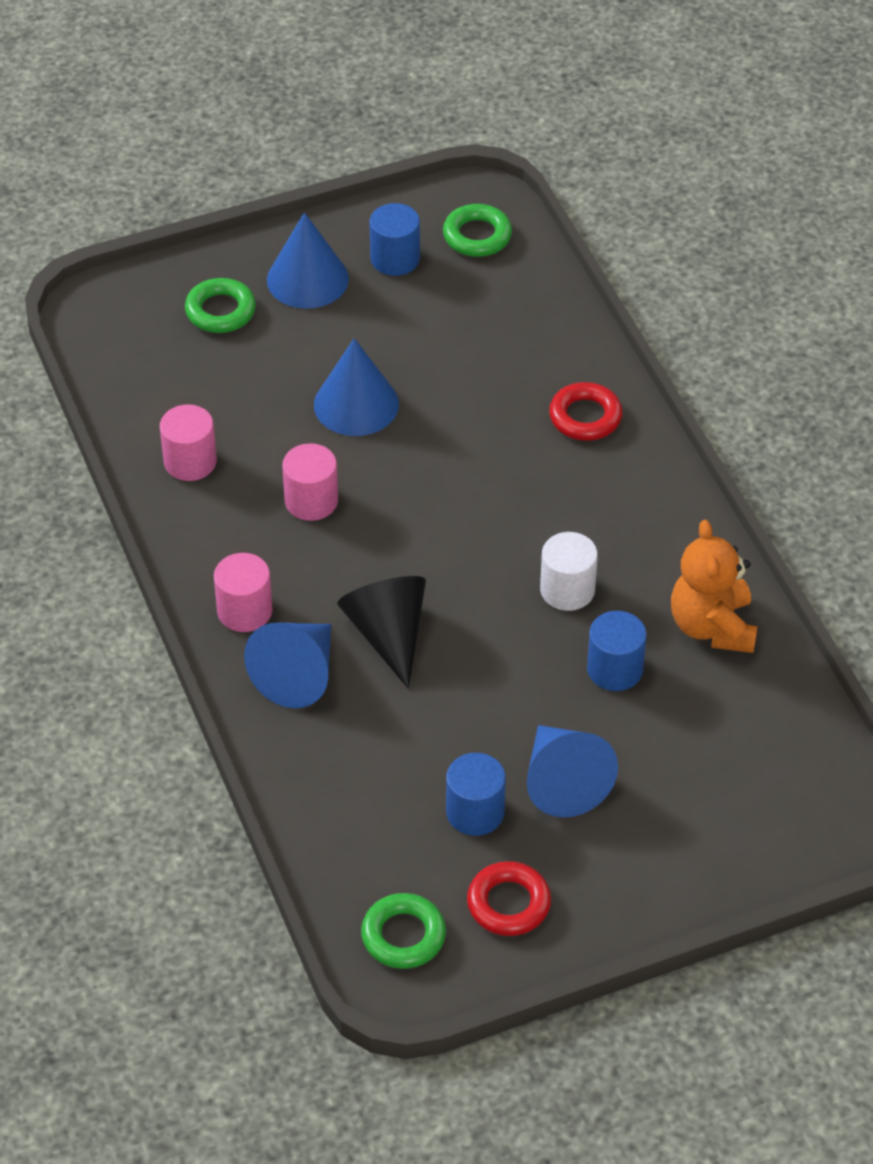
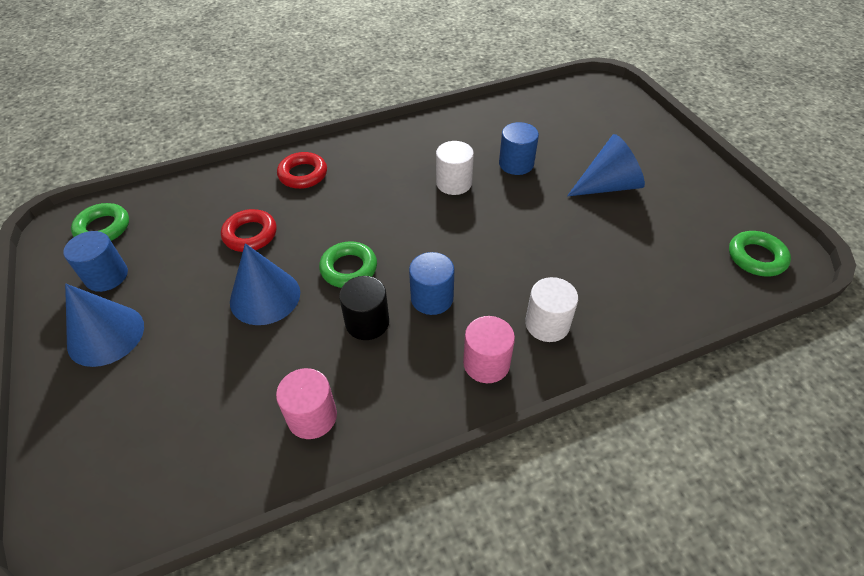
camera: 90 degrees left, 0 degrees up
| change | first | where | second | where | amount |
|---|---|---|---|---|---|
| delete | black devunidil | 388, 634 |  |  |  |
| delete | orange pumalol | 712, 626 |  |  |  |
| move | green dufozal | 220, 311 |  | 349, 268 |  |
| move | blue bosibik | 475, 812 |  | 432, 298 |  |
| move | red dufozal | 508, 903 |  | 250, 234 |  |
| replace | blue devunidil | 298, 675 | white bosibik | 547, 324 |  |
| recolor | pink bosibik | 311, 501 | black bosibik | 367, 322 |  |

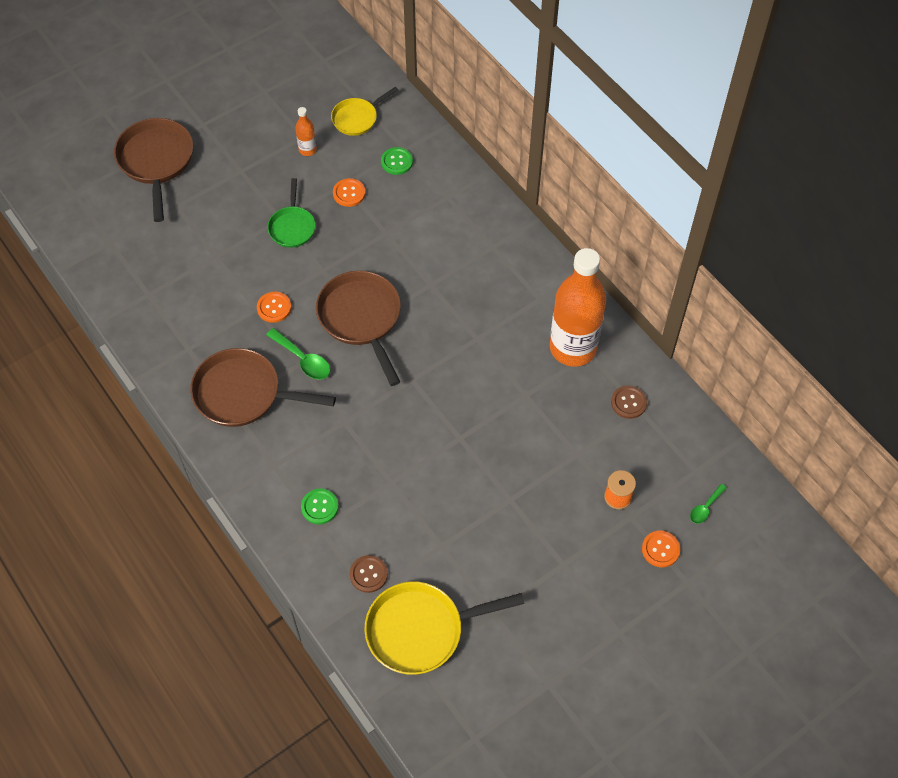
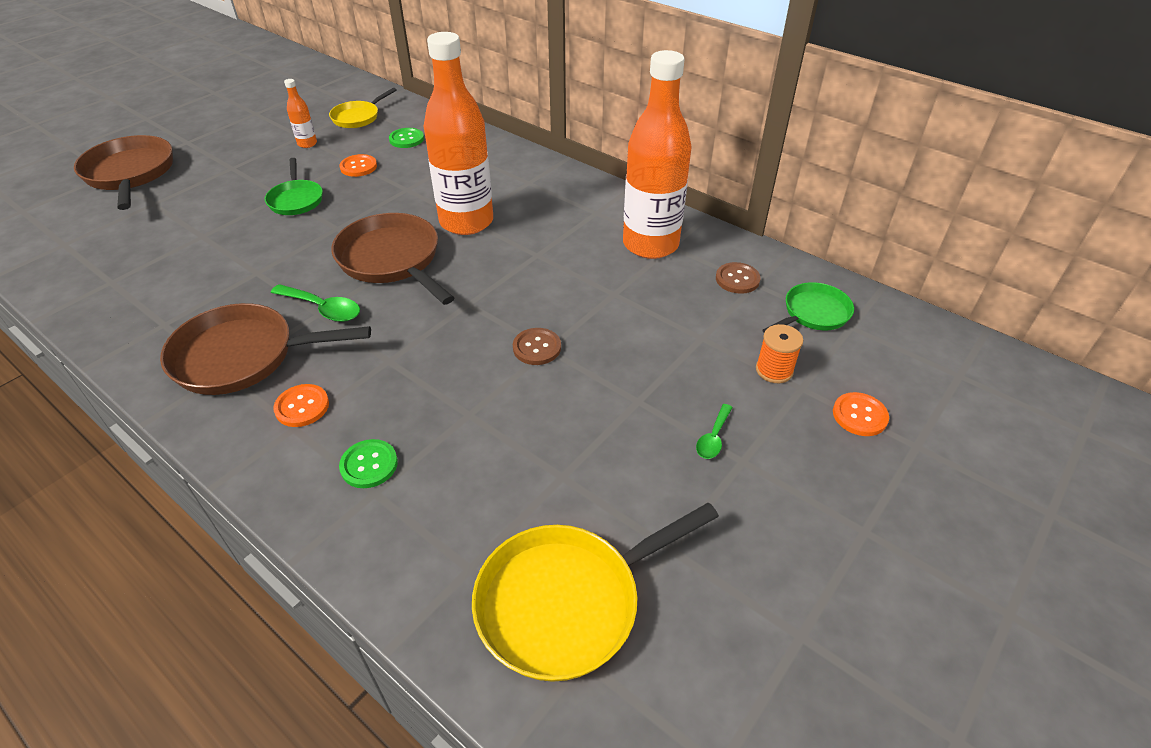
camera: 15 degrees left, 15 degrees down
| change | first | where | second | where | amount |
|---|---|---|---|---|---|
| insert |  |  | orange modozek | 466, 222 |  |
| insert |  |  | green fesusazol | 813, 313 |  |
| move | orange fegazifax | 274, 308 |  | 302, 407 |  |
| move | brown fegazifax | 368, 574 |  | 537, 348 |  |
| move | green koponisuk | 705, 508 |  | 713, 438 |  |

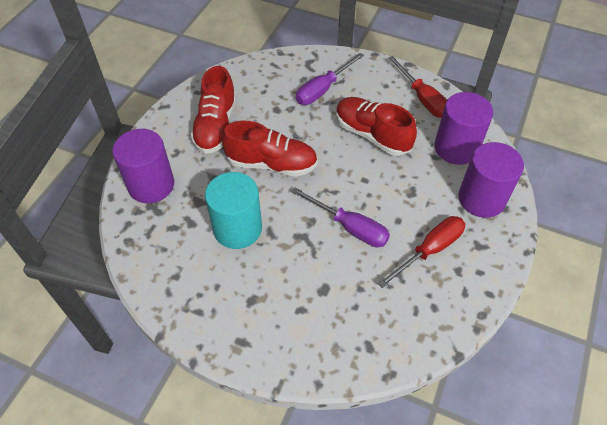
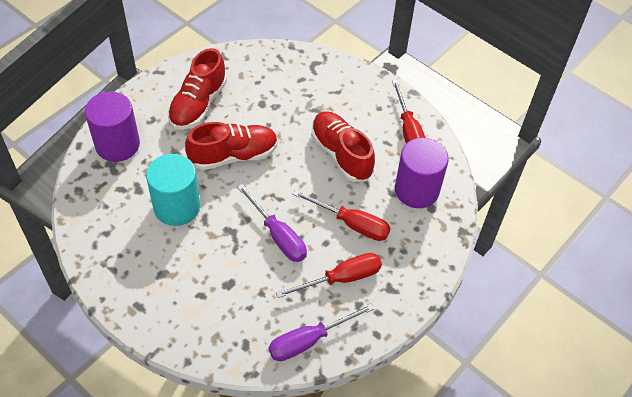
camera: 15 degrees right, 0 degrees up
| change | first | where | second | where | amount |
|---|---|---|---|---|---|
| delete | purple bosibik | 481, 198 |  |  |  |
| insert |  |  | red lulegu | 351, 224 |  |
| move | purple lulegu | 323, 89 |  | 309, 340 |  |
| rotate | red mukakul | 271, 164 |  | 233, 155 | 45 degrees counterclockwise |

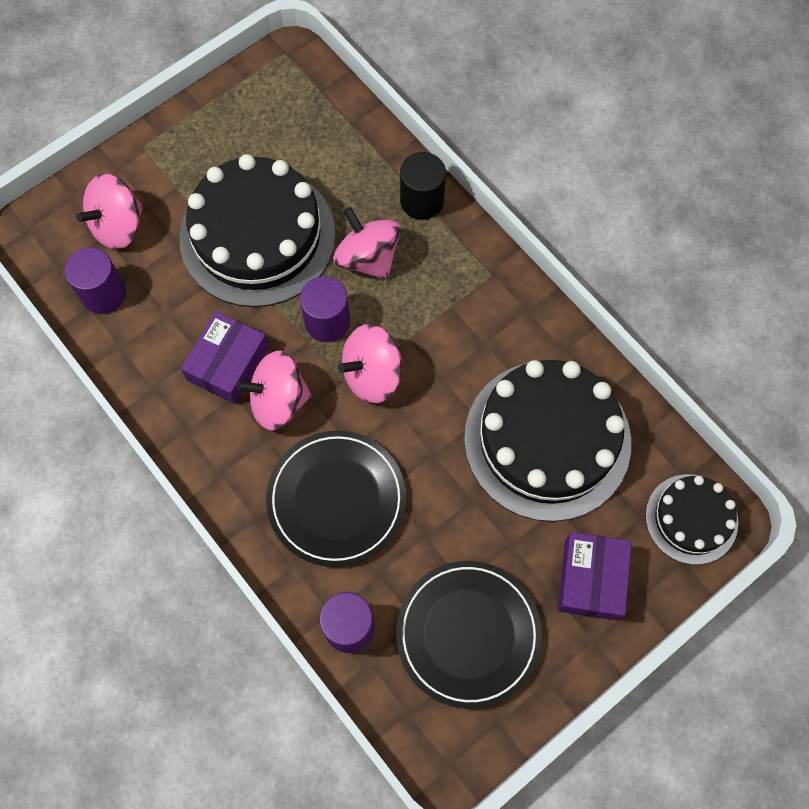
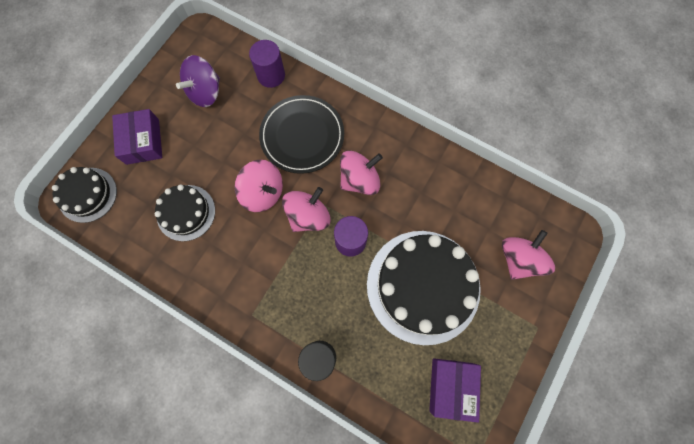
camera: 160 degrees right, 5 degrees up
| change | first | where | second | where | amount |
|---|---|---|---|---|---|
| delete | purple bosibik | 103, 294 |  |  |  |
| move | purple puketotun | 228, 364 |  | 451, 387 |  |
| move | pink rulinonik | 368, 258 |  | 263, 192 |  |
| replace | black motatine | 468, 634 | purple rulinonik | 205, 92 |  |
| resize | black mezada | 547, 440 |  | 186, 212 | x0.54 |

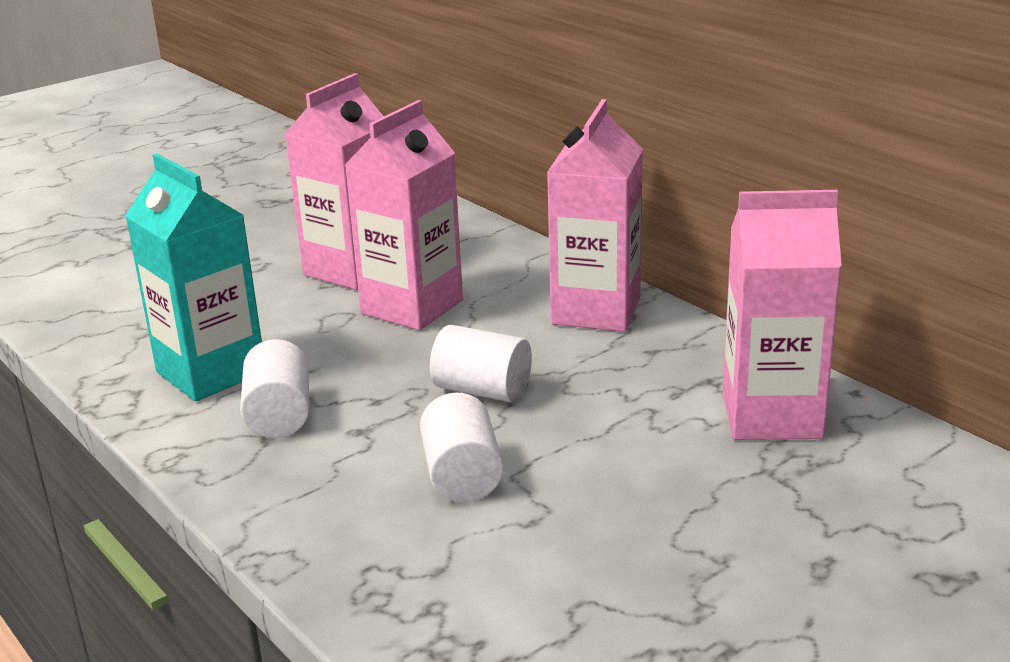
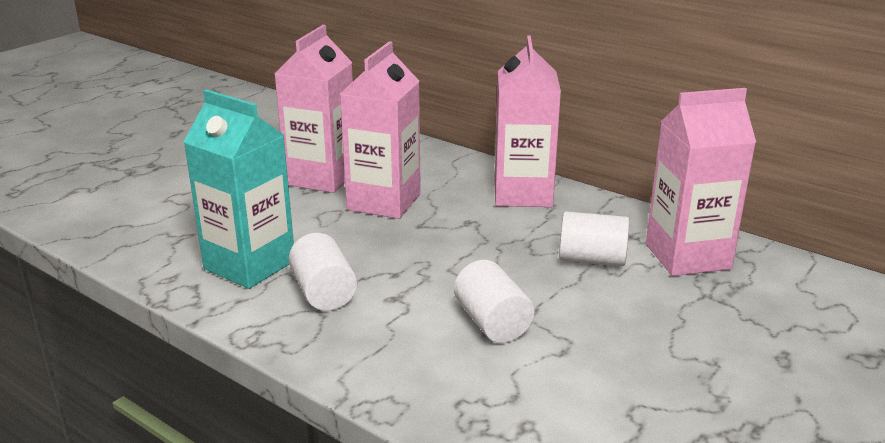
camera: 15 degrees left, 0 degrees up
| change | first | where | second | where | amount |
|---|---|---|---|---|---|
| move | white bosibik | 482, 390 |  | 591, 259 |  |

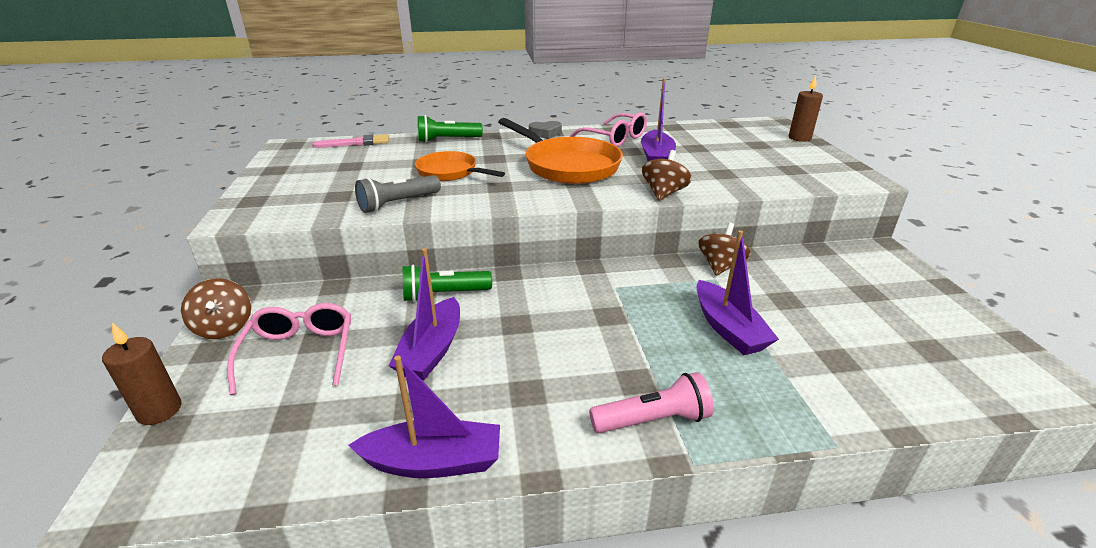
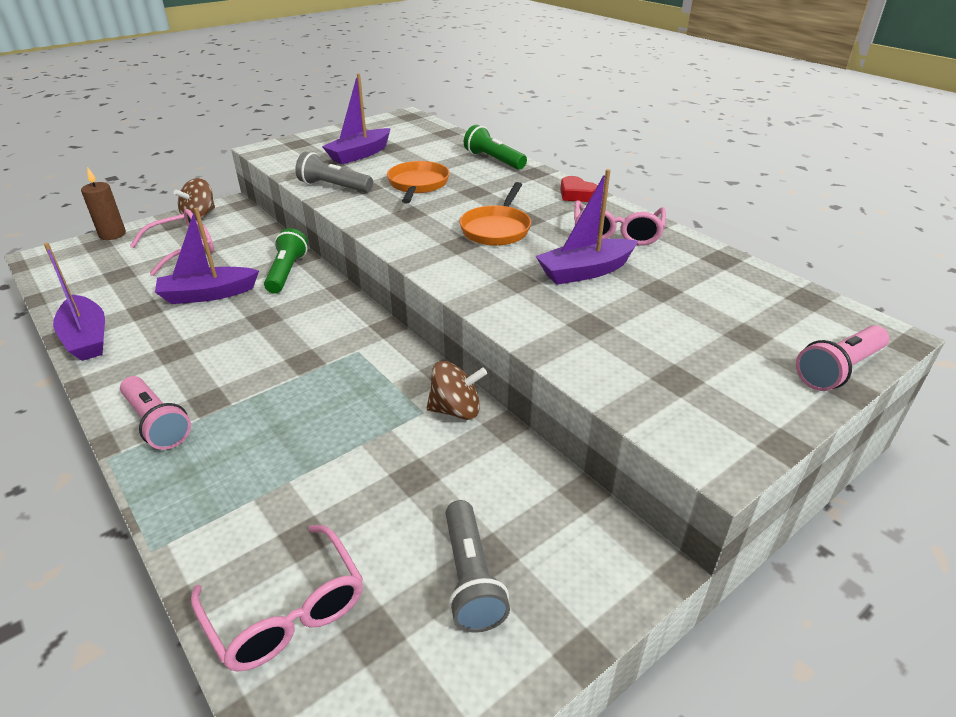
camera: 60 degrees right, 5 degrees up
| change | first | where | second | where | amount |
|---|---|---|---|---|---|
| delete | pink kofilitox | 357, 143 |  |  |  |
| delete | brown rulinonik | 663, 193 |  |  |  |
| insert |  |  | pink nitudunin | 287, 612 |  |
| insert |  |  | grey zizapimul | 470, 578 |  |
| move | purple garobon | 728, 328 |  | 359, 154 |  |
| replace | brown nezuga | 799, 138 | pink zizapimul | 838, 369 |  |
| recolor | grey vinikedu | 545, 133 | red vinikedu | 576, 194 |  |
| rotate | green zizapimul | 444, 294 |  | 287, 272 | 45 degrees clockwise |
| resize | orange fesusazol | 567, 166 |  | 497, 229 | x0.62 |

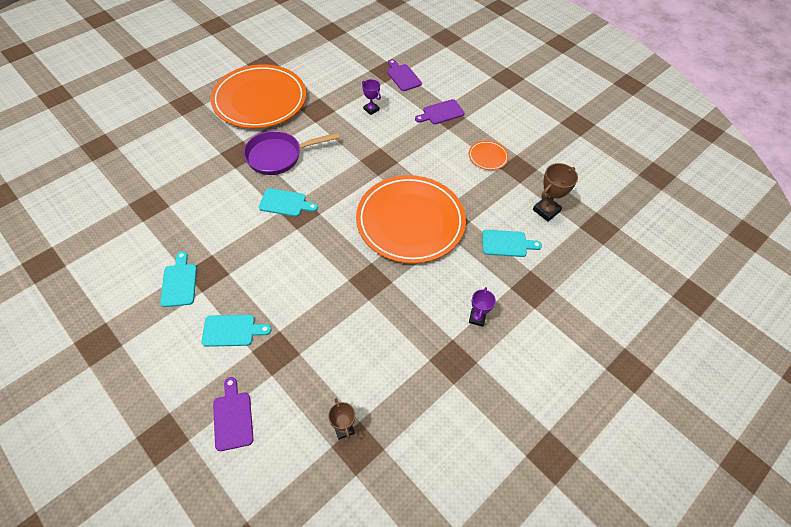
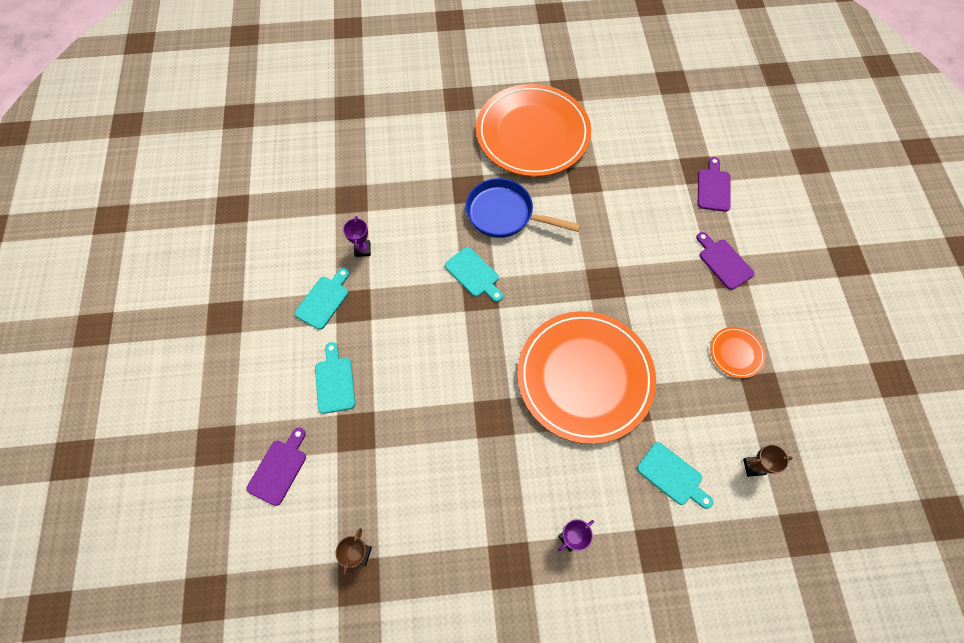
camera: 40 degrees right, 10 degrees up
| change | first | where | second | where | amount |
|---|---|---|---|---|---|
| move | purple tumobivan | 371, 109 |  | 362, 249 |  |
| recolor | purple fesusazol | 278, 156 | blue fesusazol | 505, 214 |  |
| rotate | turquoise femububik | 232, 330 |  | 334, 381 | 135 degrees counterclockwise |
| rotate | purple femububik | 441, 113 |  | 723, 262 | 45 degrees clockwise |
| resize | brown tumobivan | 546, 210 |  | 753, 466 | x0.65 |

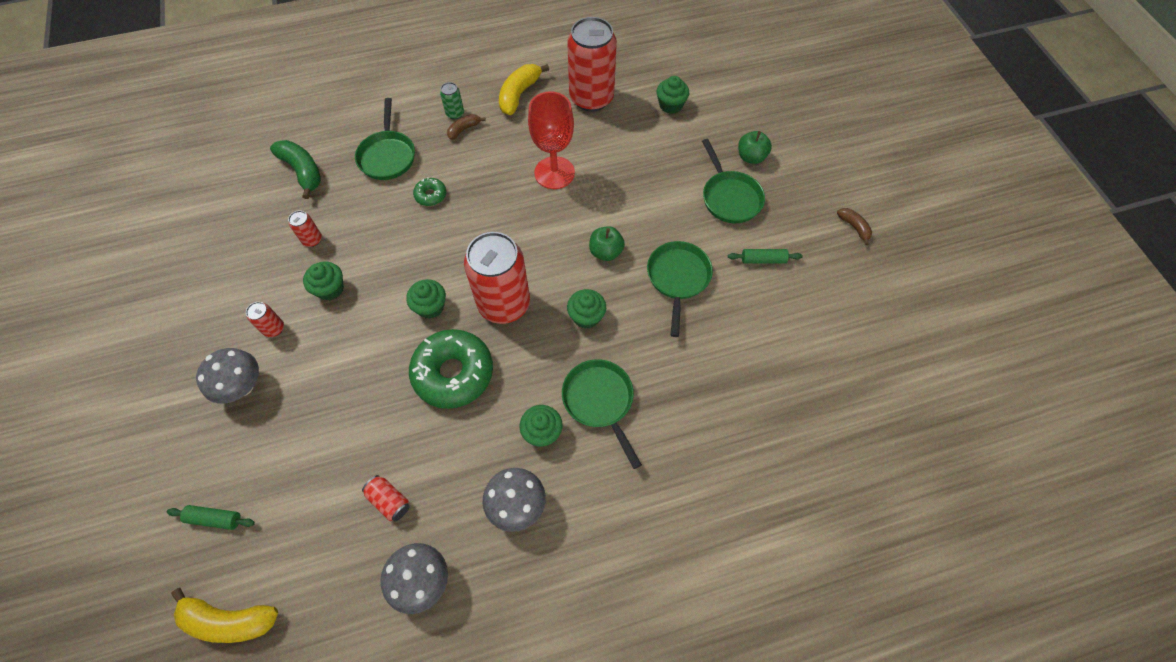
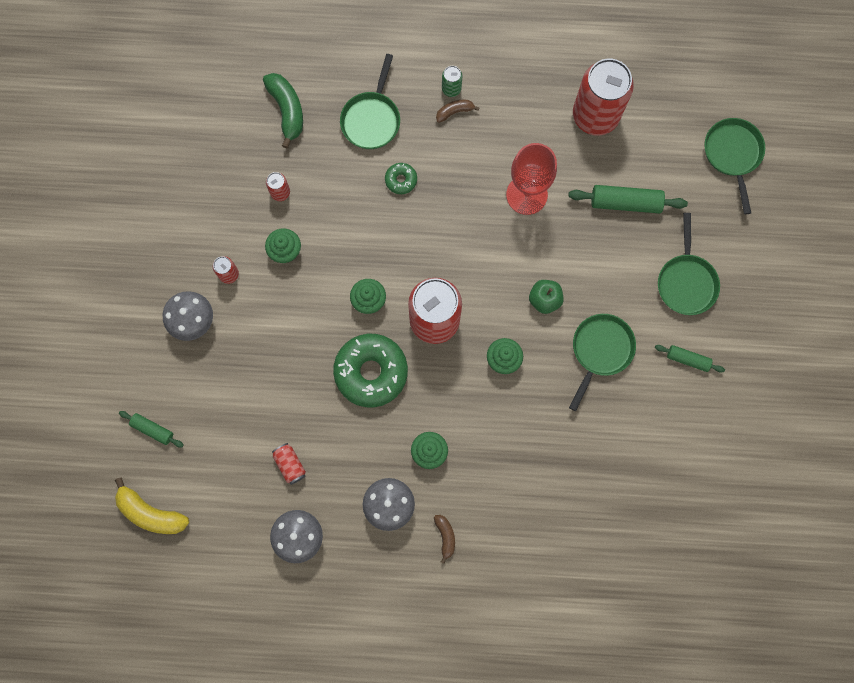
camera: 20 degrees right, 15 degrees up
| change | first | where | second | where | amount |
|---|---|---|---|---|---|
| delete | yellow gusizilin | 519, 94 |  |  |  |
| delete | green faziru | 670, 105 |  |  |  |
| delete | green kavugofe | 751, 157 |  |  |  |
| insert |  |  | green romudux | 625, 202 |  |
| move | green fesusazol | 600, 401 |  | 732, 154 |  |
| move | brown gusizilin | 854, 227 |  | 445, 536 |  |

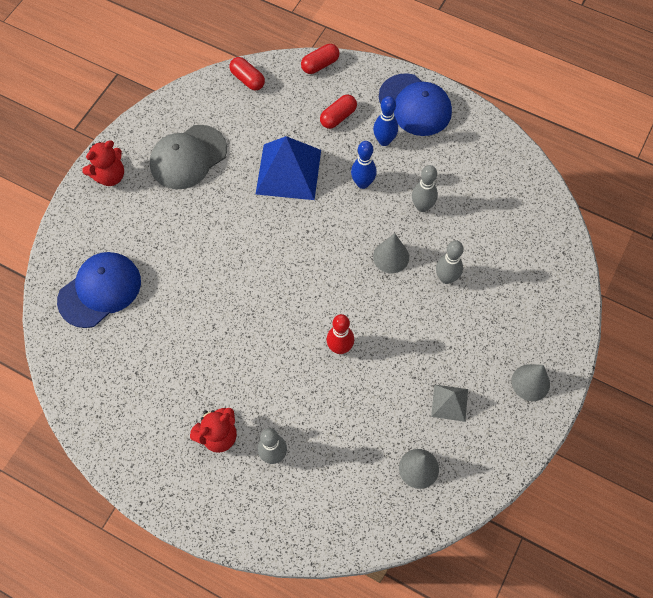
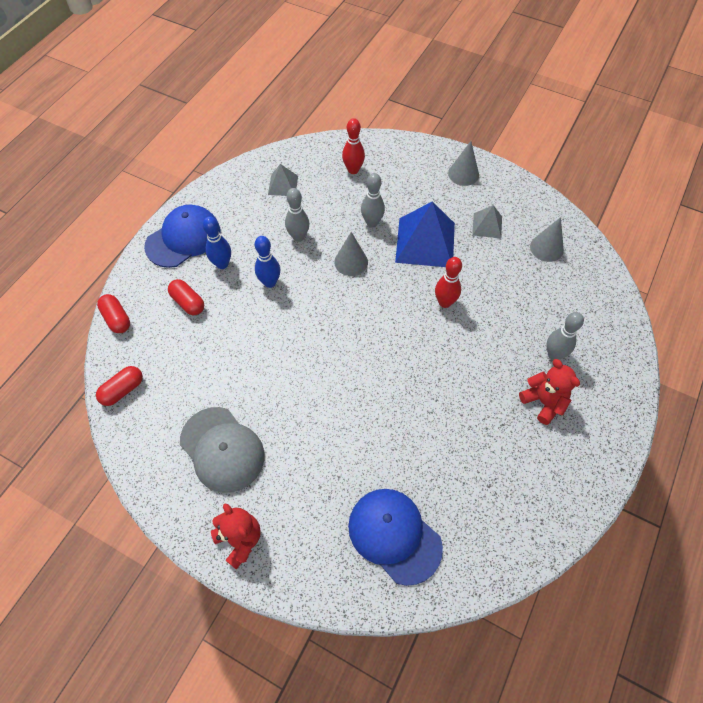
camera: 90 degrees left, 5 degrees down
| change | first | where | second | where | amount |
|---|---|---|---|---|---|
| insert |  |  | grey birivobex | 283, 185 |  |
| insert |  |  | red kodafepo | 353, 170 |  |
| move | blue birivobex | 288, 171 |  | 425, 242 |  |

